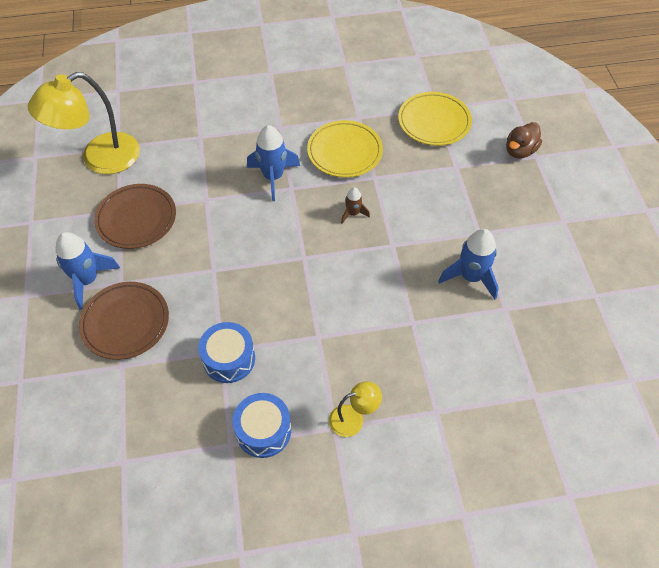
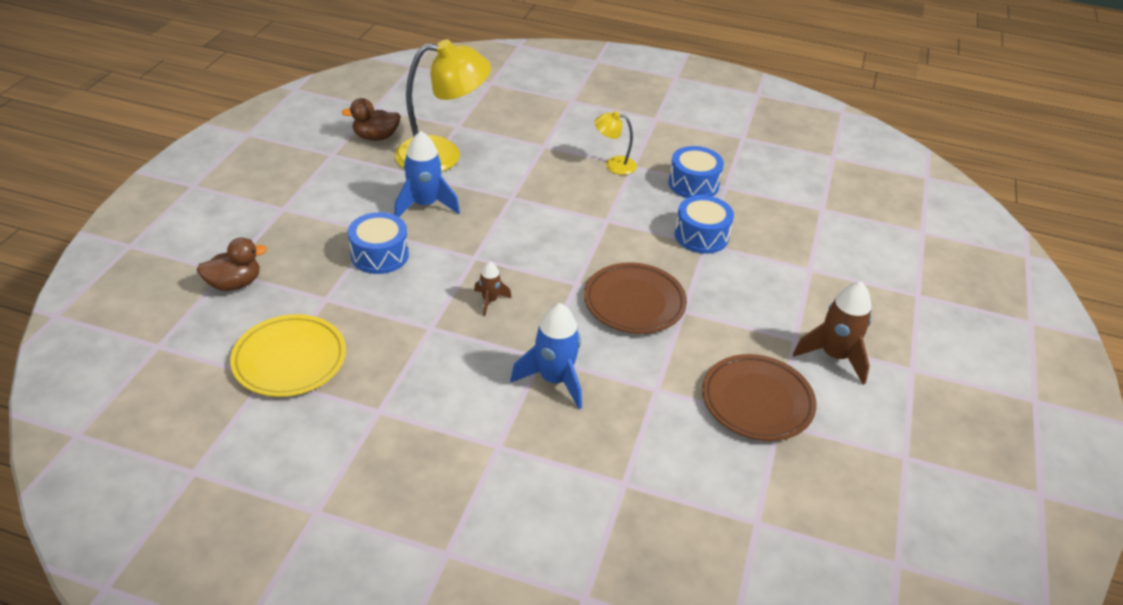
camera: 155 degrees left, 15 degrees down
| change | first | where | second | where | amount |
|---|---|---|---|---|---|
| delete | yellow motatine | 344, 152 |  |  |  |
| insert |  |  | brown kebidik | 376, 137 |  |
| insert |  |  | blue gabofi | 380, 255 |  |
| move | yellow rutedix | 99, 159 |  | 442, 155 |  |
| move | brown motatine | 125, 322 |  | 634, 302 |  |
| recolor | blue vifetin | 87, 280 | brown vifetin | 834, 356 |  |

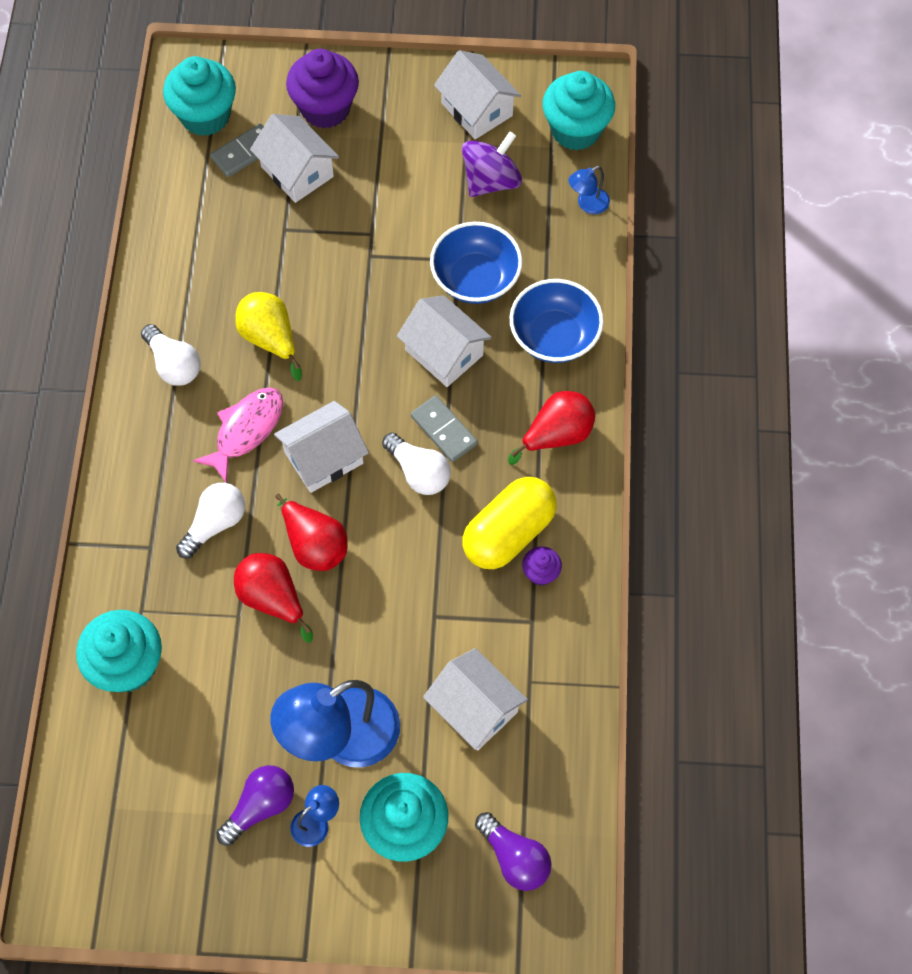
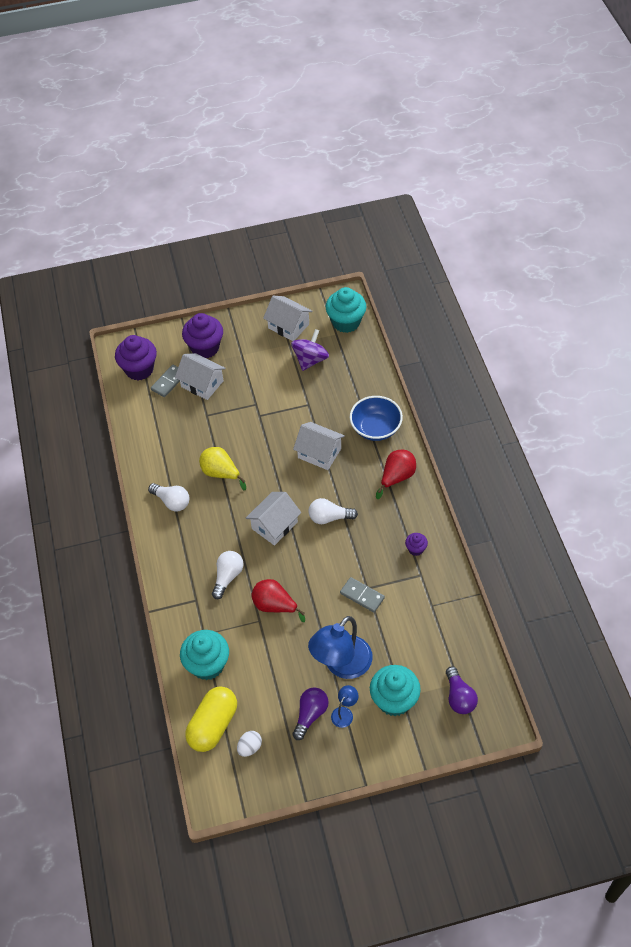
camera: 15 degrees left, 10 degrees down
| change | first | where | second | where | amount |
|---|---|---|---|---|---|
| delete | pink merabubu | 246, 430 |  |  |  |
| delete | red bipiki | 314, 545 |  |  |  |
| delete | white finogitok | 474, 708 |  |  |  |
| delete | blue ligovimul | 475, 279 |  |  |  |
| delete | blue rutedix | 587, 204 |  |  |  |
| insert |  |  | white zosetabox | 250, 747 |  |
| move | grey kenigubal | 443, 430 |  | 362, 596 |  |
| move | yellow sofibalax | 508, 533 |  | 213, 725 |  |
| recolor | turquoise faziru | 205, 116 | purple faziru | 139, 369 |  |
| rotate | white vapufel | 418, 472 |  | 329, 517 | 150 degrees clockwise |
| rotate | purple vapufel | 514, 857 |  | 459, 697 | 45 degrees clockwise |

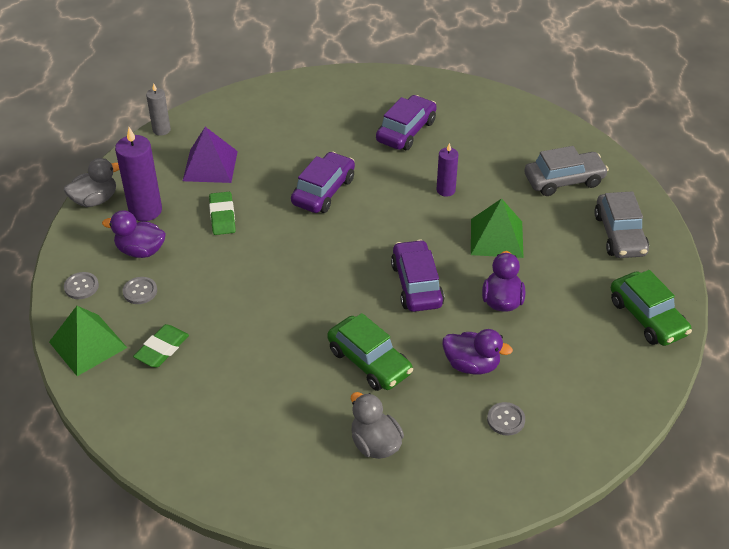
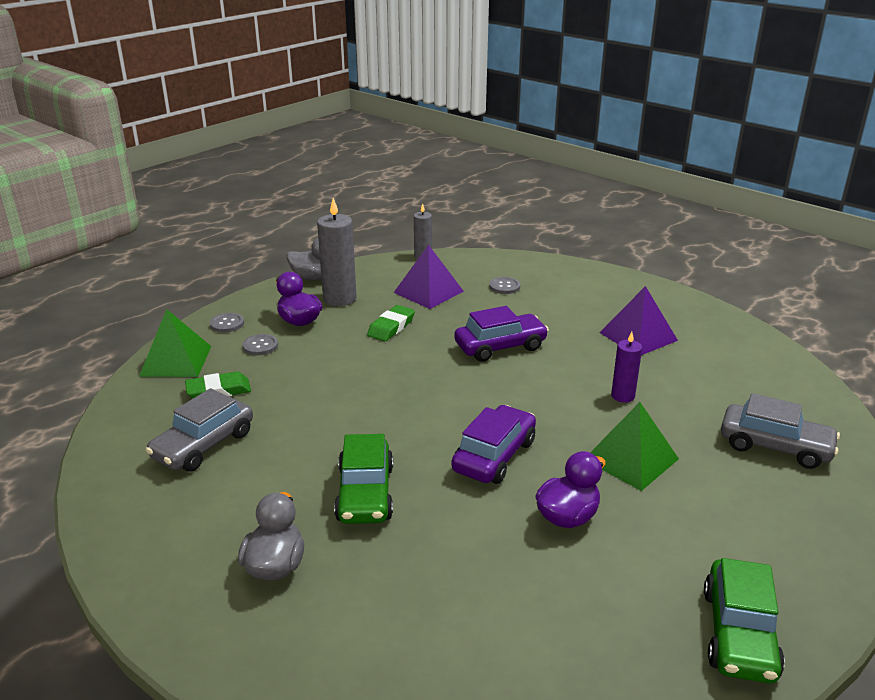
camera: 40 degrees right, 15 degrees down
| change | first | where | second | where | amount |
|---|---|---|---|---|---|
| delete | purple kebidik | 471, 365 |  |  |  |
| move | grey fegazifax | 506, 419 |  | 504, 286 |  |
| move | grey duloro | 620, 234 |  | 204, 445 |  |
| replace | purple duloro | 406, 131 | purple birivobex | 638, 336 |  |
| recolor | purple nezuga | 145, 210 | grey nezuga | 339, 298 |  |

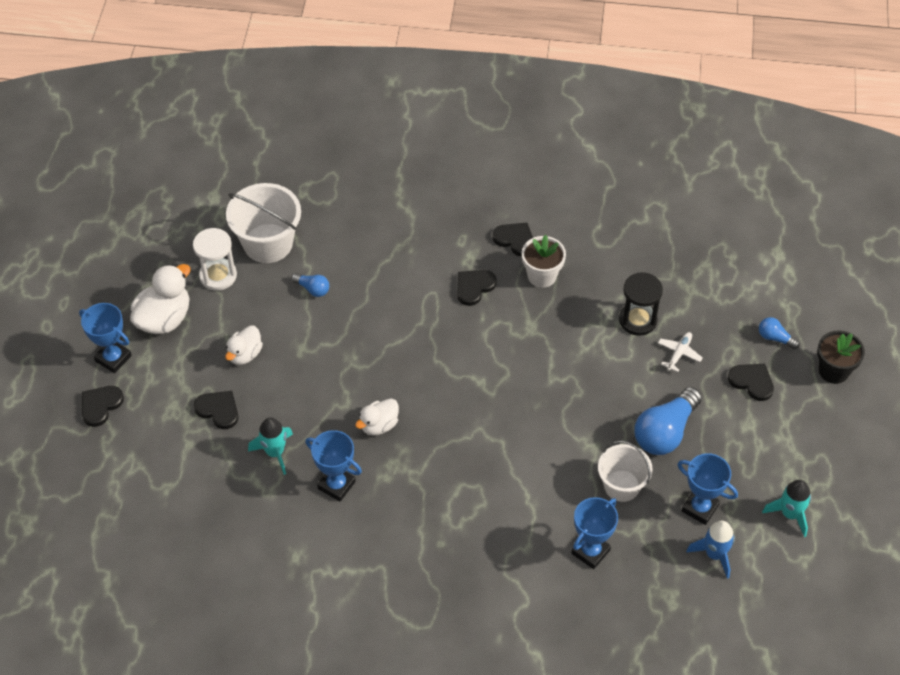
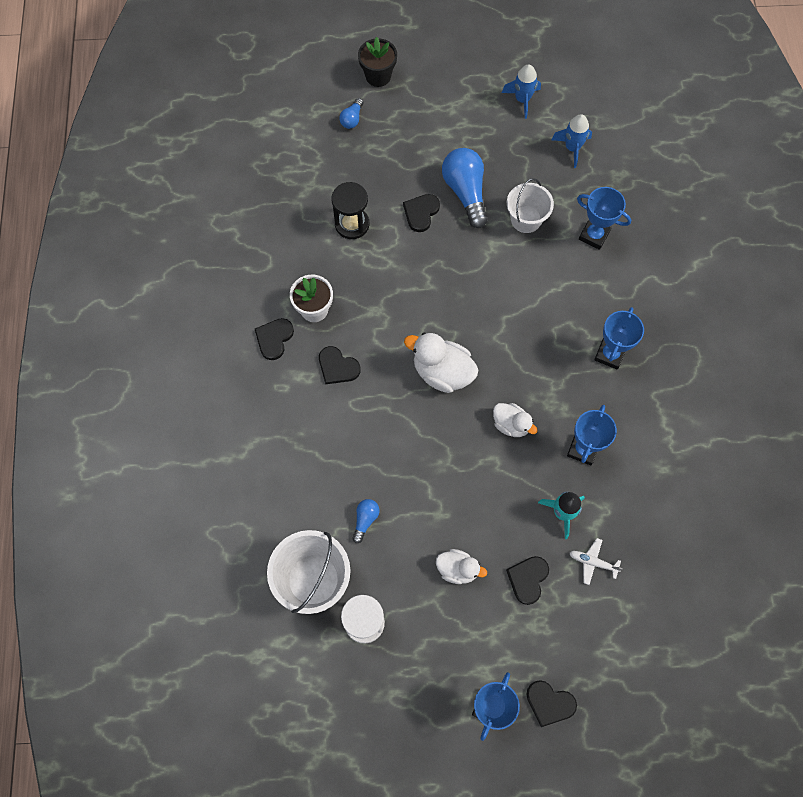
camera: 100 degrees left, 15 degrees up
| change | first | where | second | where | amount |
|---|---|---|---|---|---|
| move | white kebidik | 164, 319 |  | 442, 372 |  |
| move | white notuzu | 679, 353 |  | 593, 562 |  |
| move | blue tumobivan | 700, 508 |  | 609, 354 |  |
| move | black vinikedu | 752, 382 |  | 421, 213 |  |
| recolor | turquoise vifetin | 790, 514 | blue vifetin | 522, 100 |  |
| rotate | blue vapufel | 665, 432 |  | 465, 192 | 135 degrees counterclockwise |

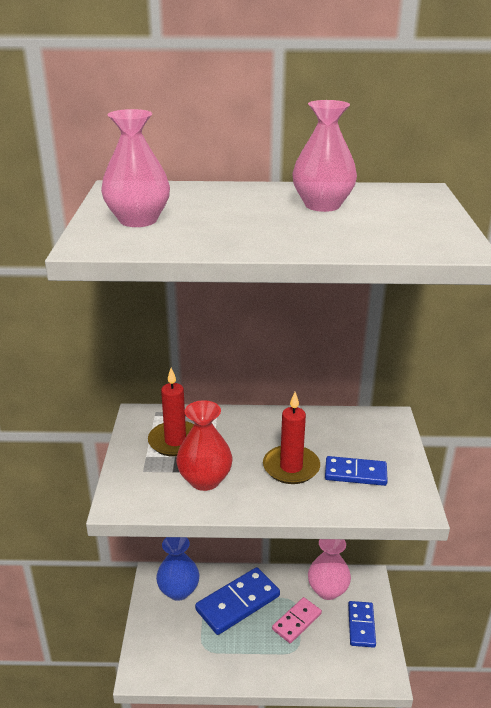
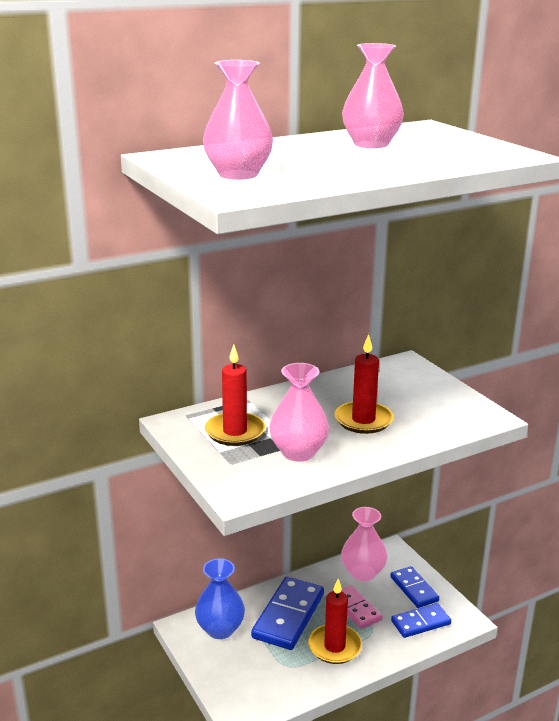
camera: 30 degrees left, 5 degrees down
| change | first | where | second | where | amount |
|---|---|---|---|---|---|
| insert |  |  | red nezuga | 334, 646 |  |
| move | blue kenigubal | 355, 473 |  | 420, 623 |  |
| recolor | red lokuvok | 205, 480 | pink lokuvok | 298, 452 |  |
| rotate | pink kenigubal | 297, 621 |  | 356, 609 | 45 degrees counterclockwise |

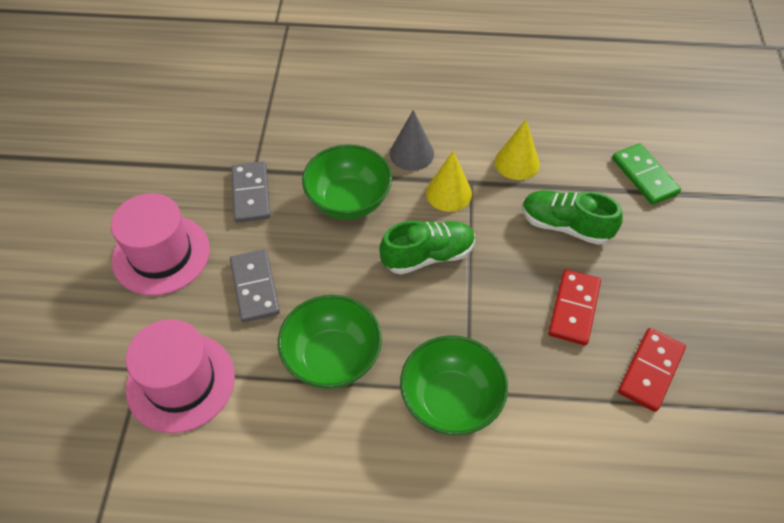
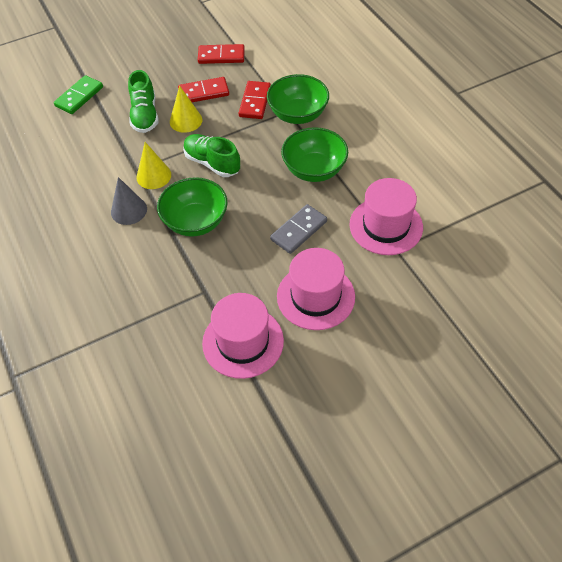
camera: 120 degrees left, 0 degrees up
| change | first | where | second | where | amount |
|---|---|---|---|---|---|
| delete | grey kenigubal | 251, 194 |  |  |  |
| insert |  |  | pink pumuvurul | 243, 342 |  |
| insert |  |  | red kenigubal | 255, 102 |  |
| move | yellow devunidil | 517, 162 |  | 186, 120 |  |

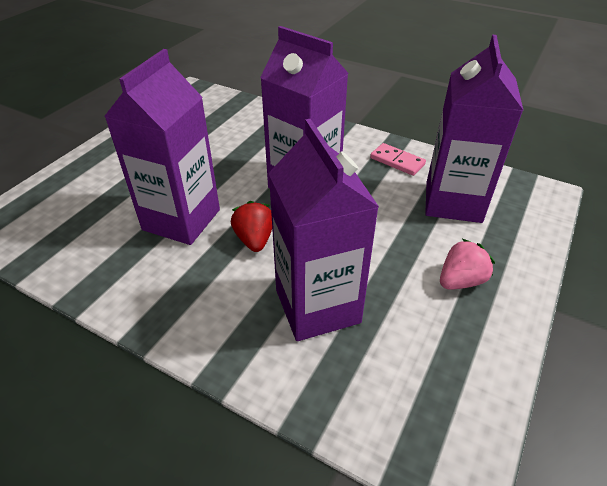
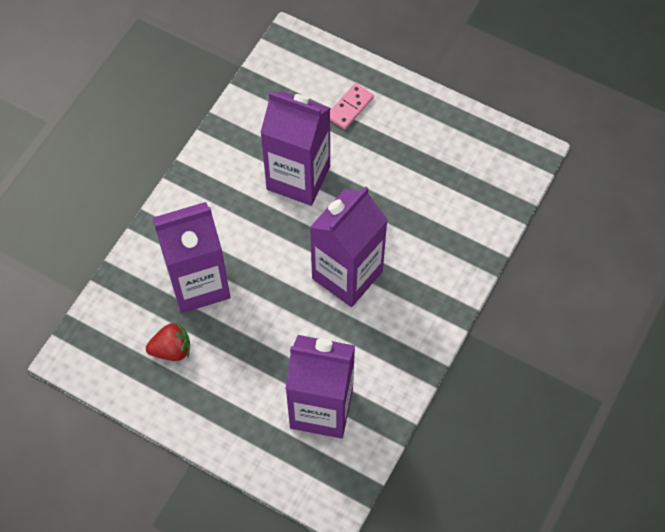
camera: 90 degrees right, 20 degrees up
| change | first | where | second | where | amount |
|---|---|---|---|---|---|
| delete | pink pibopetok | 460, 281 |  |  |  |
| move | red pibopetok | 254, 239 |  | 172, 349 |  |
| move | pink kenigubal | 397, 161 |  | 350, 107 |  |

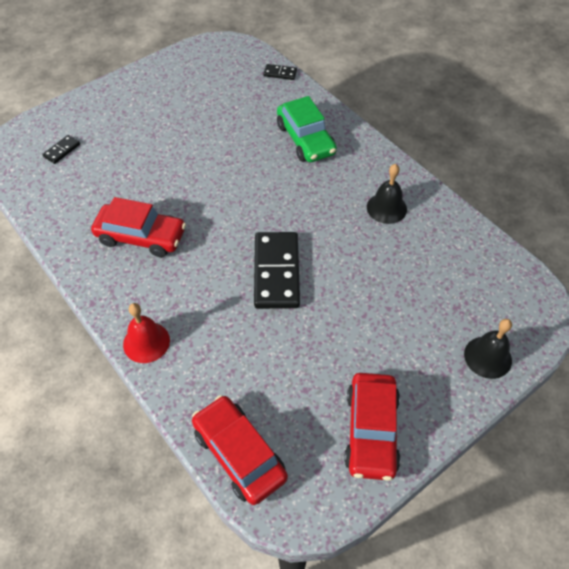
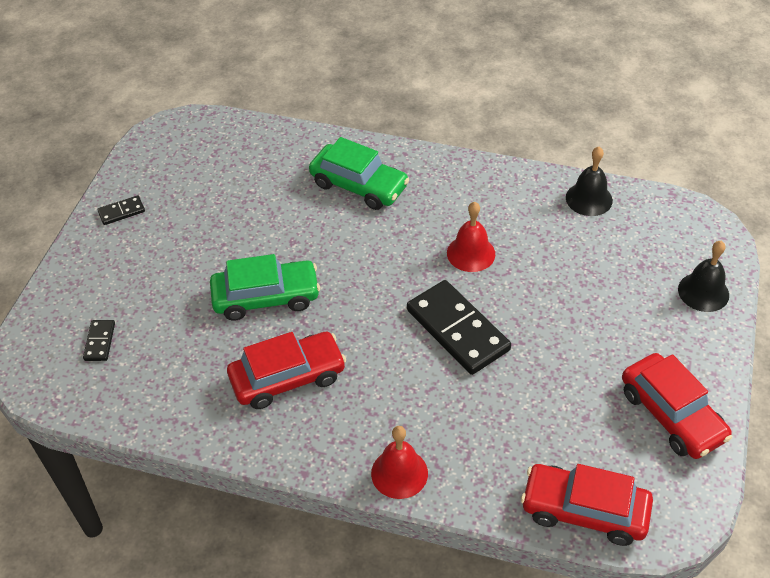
camera: 35 degrees left, 5 degrees down
| change | first | where | second | where | amount |
|---|---|---|---|---|---|
| insert |  |  | green duloro | 266, 297 |  |
| insert |  |  | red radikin | 471, 253 |  |
| move | black kenigubal | 280, 73 |  | 121, 212 |  |
| move | black radikin | 386, 208 |  | 589, 199 |  |

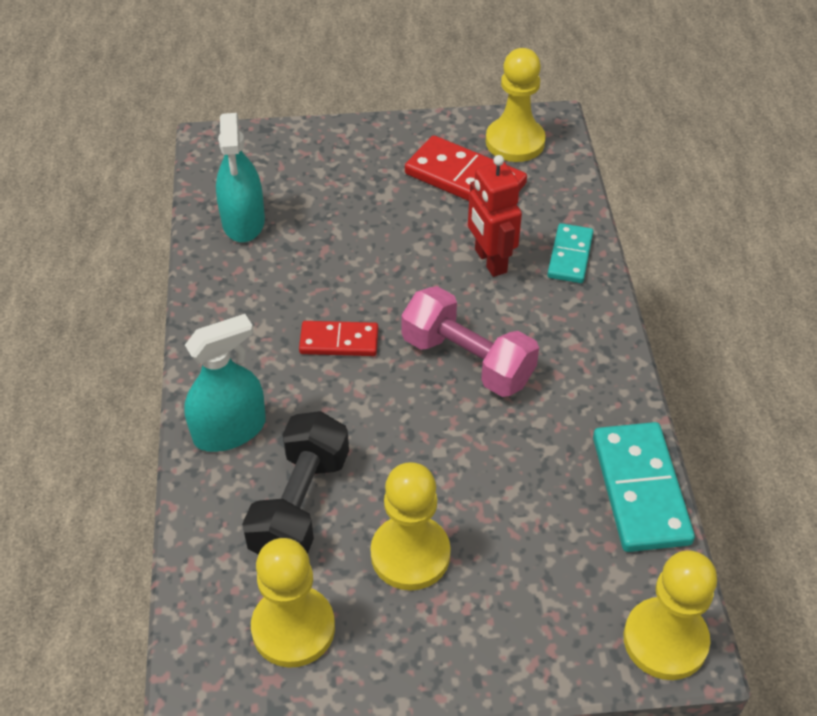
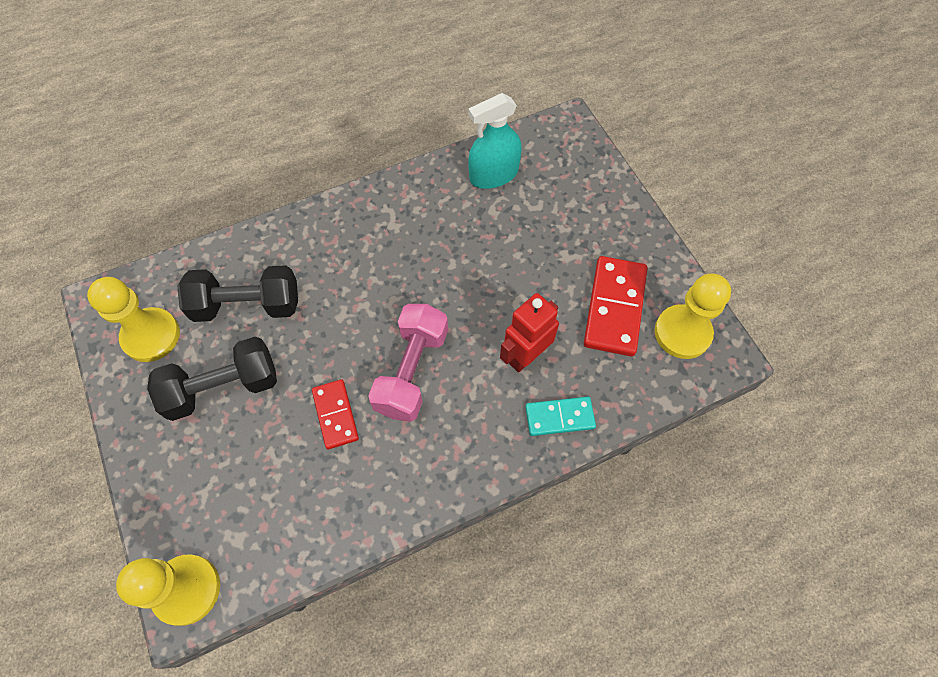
camera: 70 degrees right, 15 degrees up
| change | first | where | second | where | amount |
|---|---|---|---|---|---|
| delete | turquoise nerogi | 229, 430 |  |  |  |
| delete | turquoise kenigubal | 640, 490 |  |  |  |
| move | red kenigubal | 339, 341 |  | 335, 415 |  |
| replace | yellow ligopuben | 410, 554 | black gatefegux | 223, 387 |  |

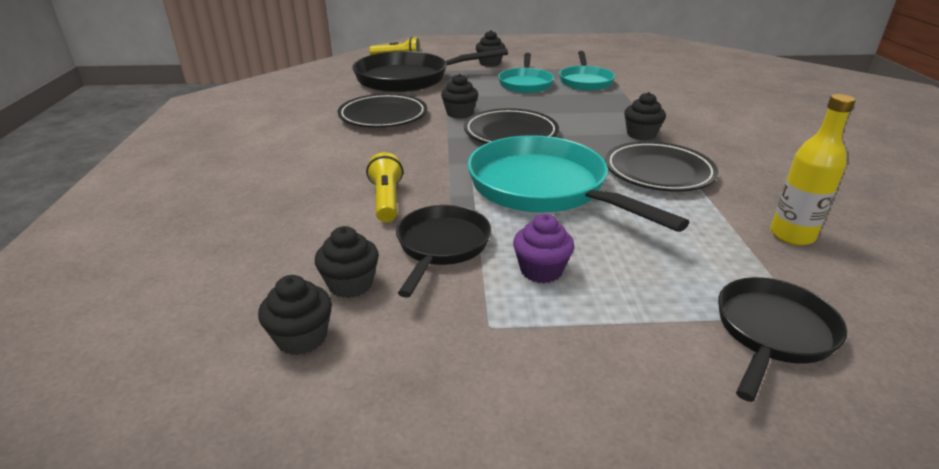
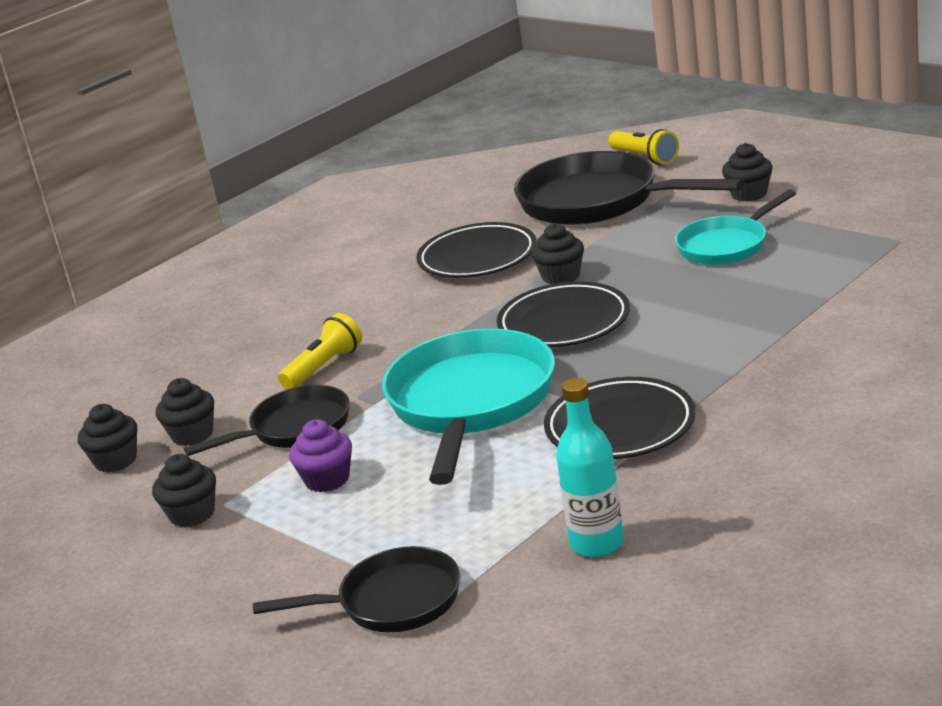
camera: 50 degrees right, 5 degrees down
| change | first | where | second | where | amount |
|---|---|---|---|---|---|
| delete | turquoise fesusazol | 585, 81 |  |  |  |
| move | black faziru | 641, 134 |  | 192, 514 |  |
| recolor | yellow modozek | 792, 235 | turquoise modozek | 597, 543 |  |

